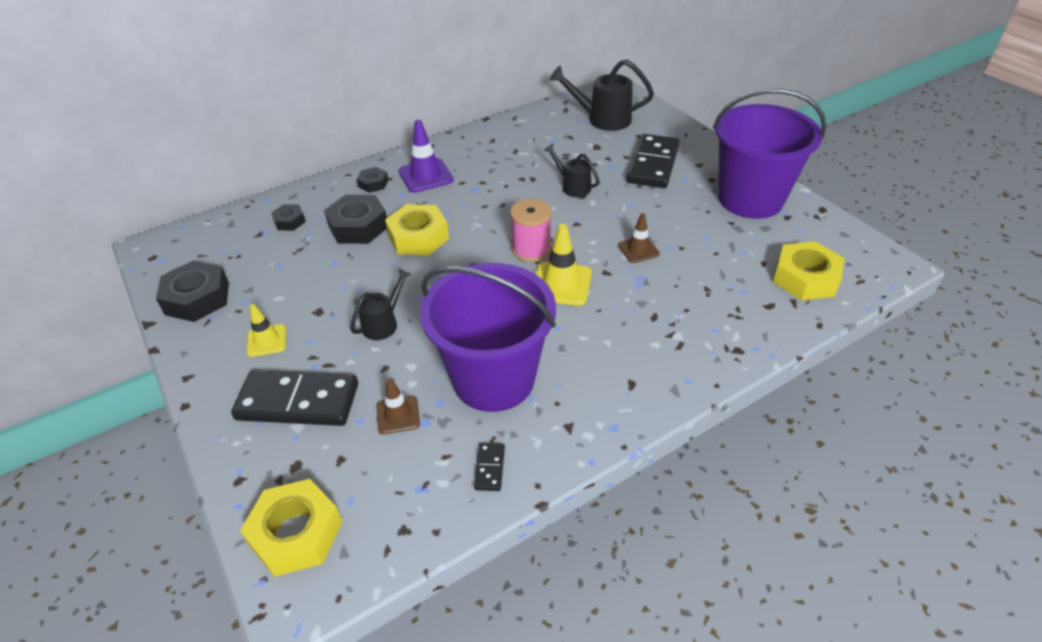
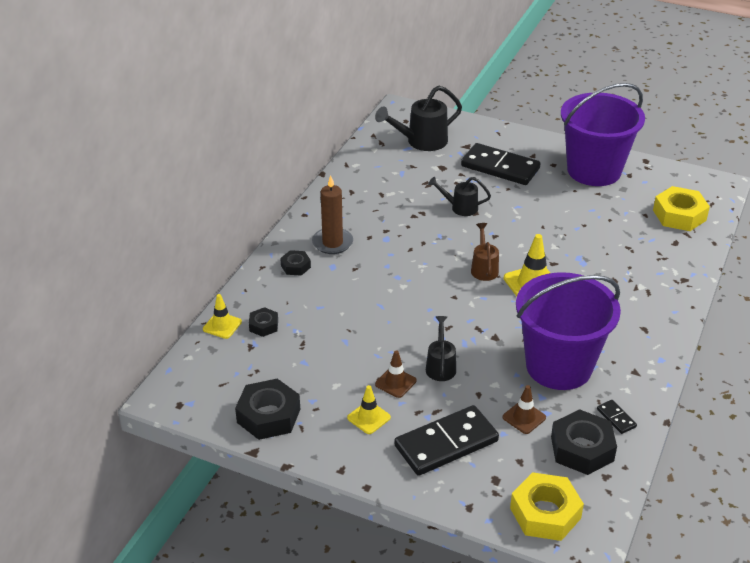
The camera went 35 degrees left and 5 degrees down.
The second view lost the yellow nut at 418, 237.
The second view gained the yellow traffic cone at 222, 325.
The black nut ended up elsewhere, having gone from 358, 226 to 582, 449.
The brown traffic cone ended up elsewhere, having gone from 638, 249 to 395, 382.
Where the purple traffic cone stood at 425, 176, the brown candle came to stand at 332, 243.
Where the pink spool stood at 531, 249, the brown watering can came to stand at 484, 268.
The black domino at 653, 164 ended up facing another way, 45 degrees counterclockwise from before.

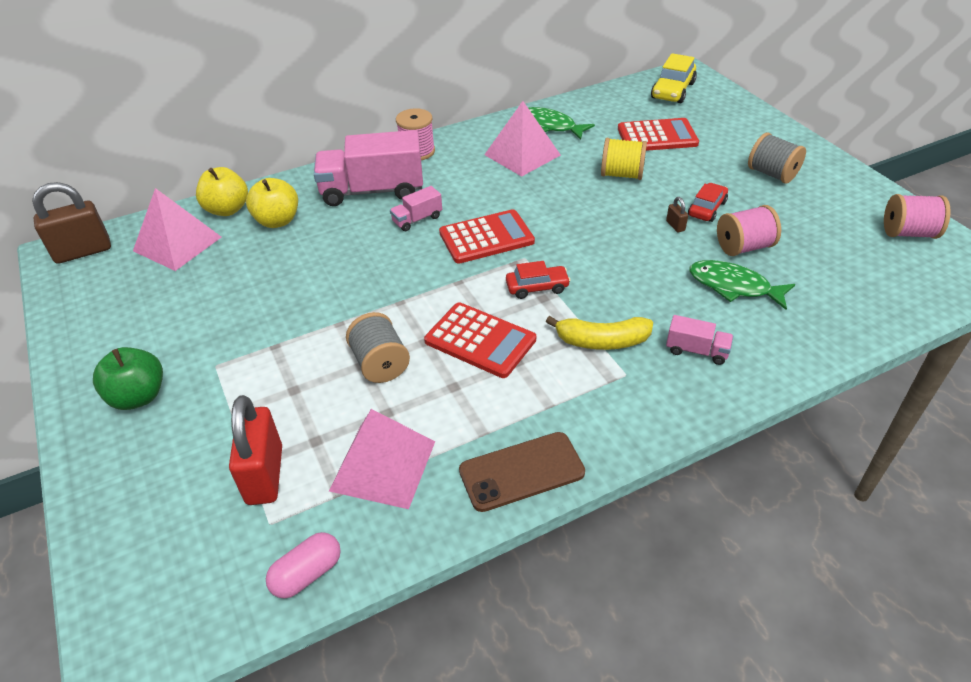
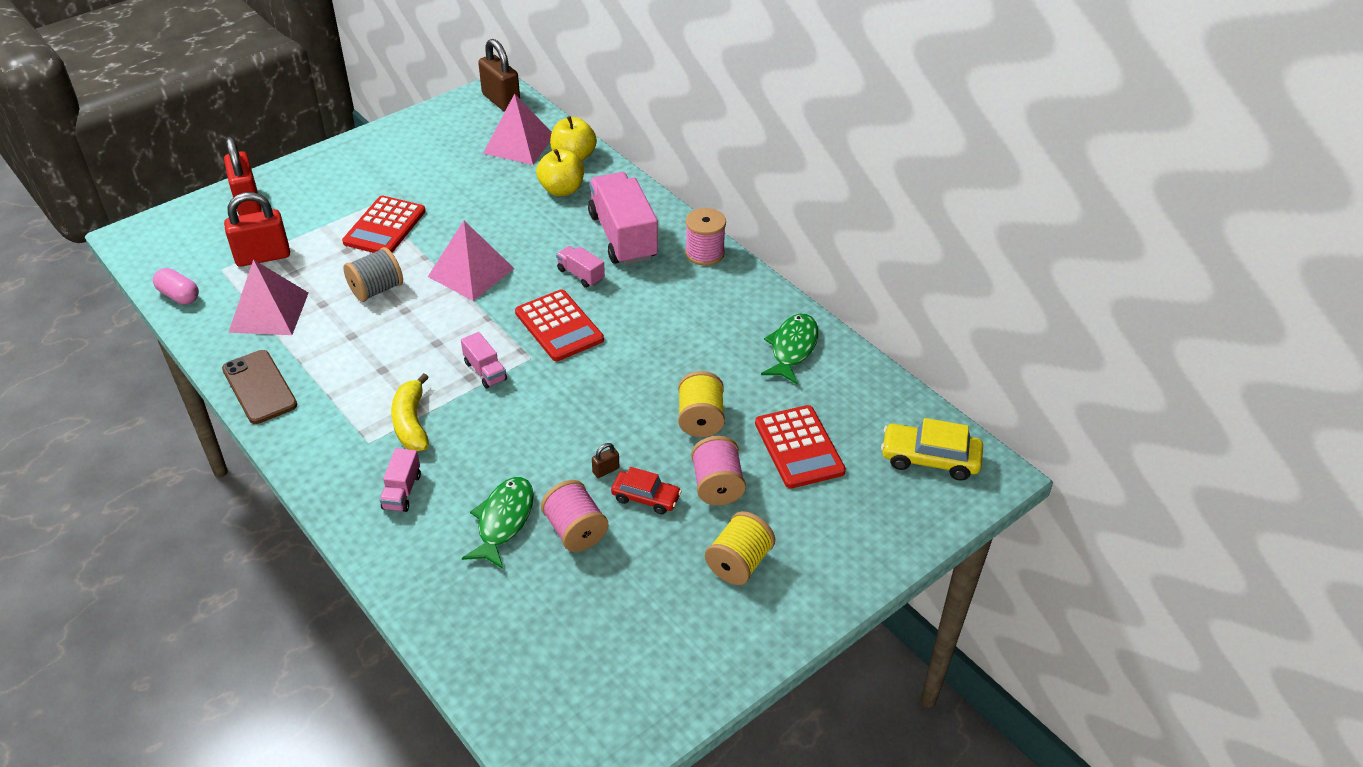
The camera went 75 degrees right and 0 degrees up.
The second view lost the green apple at 138, 396.
The second view gained the red padlock at 248, 202.
The red calculator ended up elsewhere, having gone from 480, 340 to 385, 227.
The pink pyramid ended up elsewhere, having gone from 522, 155 to 471, 272.
The pink spool ended up elsewhere, having gone from 908, 233 to 717, 486.
Where the red car stood at 537, 287, the pink truck came to stand at 485, 371.
What was the grey spool at 772, 174 turned into the yellow spool at 739, 563.

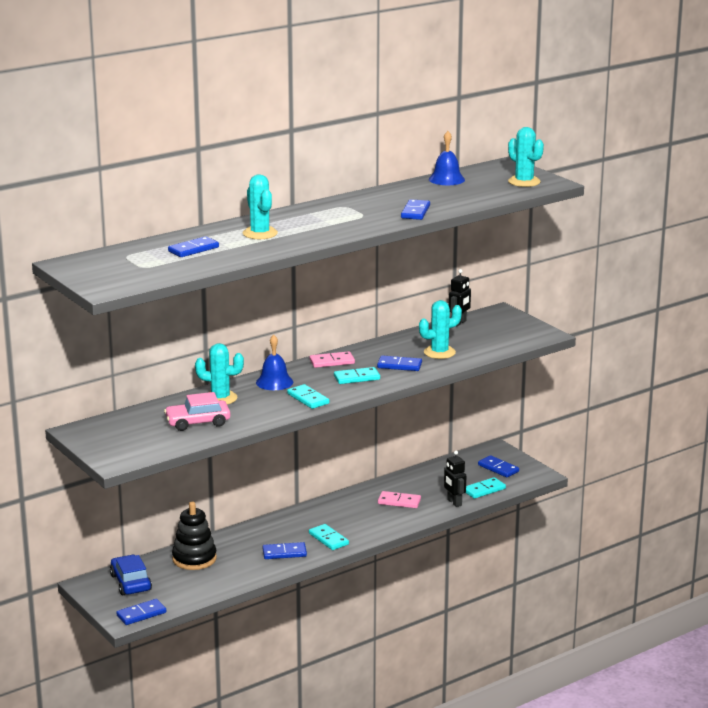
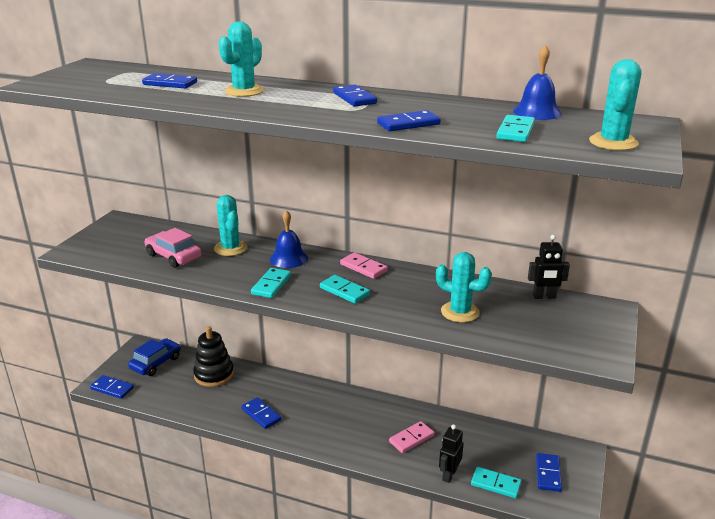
The camera went 55 degrees right and 5 degrees up.
The turquoise domino ended up elsewhere, having gone from 328, 539 to 515, 131.
The blue domino ended up elsewhere, having gone from 399, 365 to 354, 98.
The pink domino at 399, 502 ended up facing another way, 75 degrees clockwise from before.

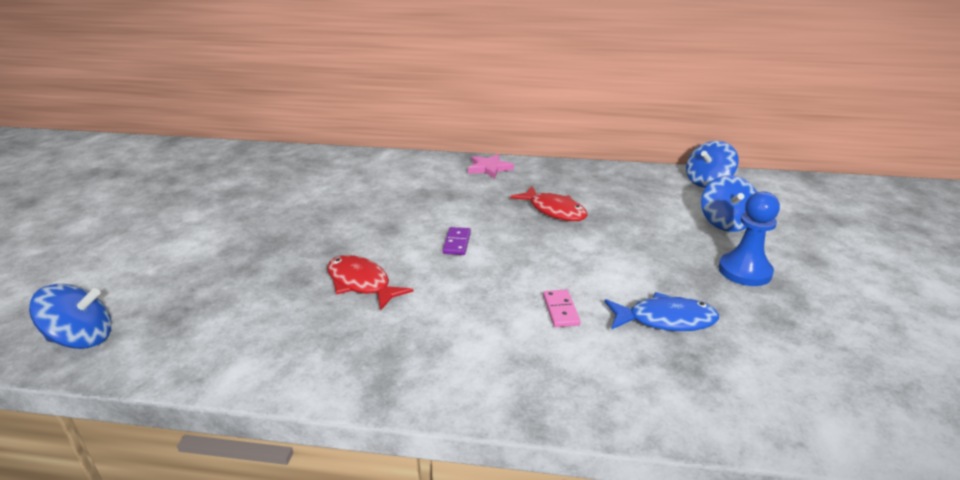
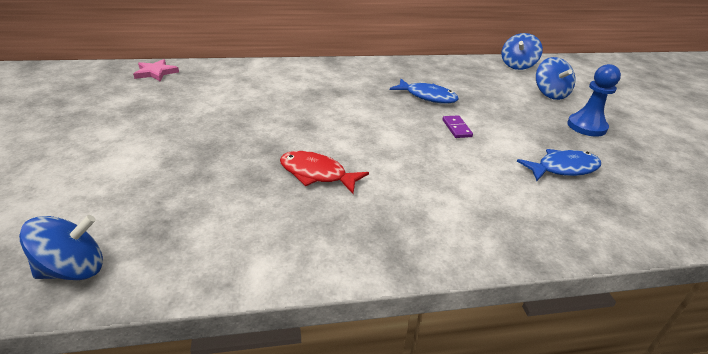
The camera went 20 degrees left and 5 degrees up.
The second view lost the pink domino at 561, 310.
The purple domino ended up elsewhere, having gone from 457, 243 to 456, 128.
The pink star ended up elsewhere, having gone from 489, 168 to 156, 72.
What was the red fish at 554, 211 turned into the blue fish at 427, 97.

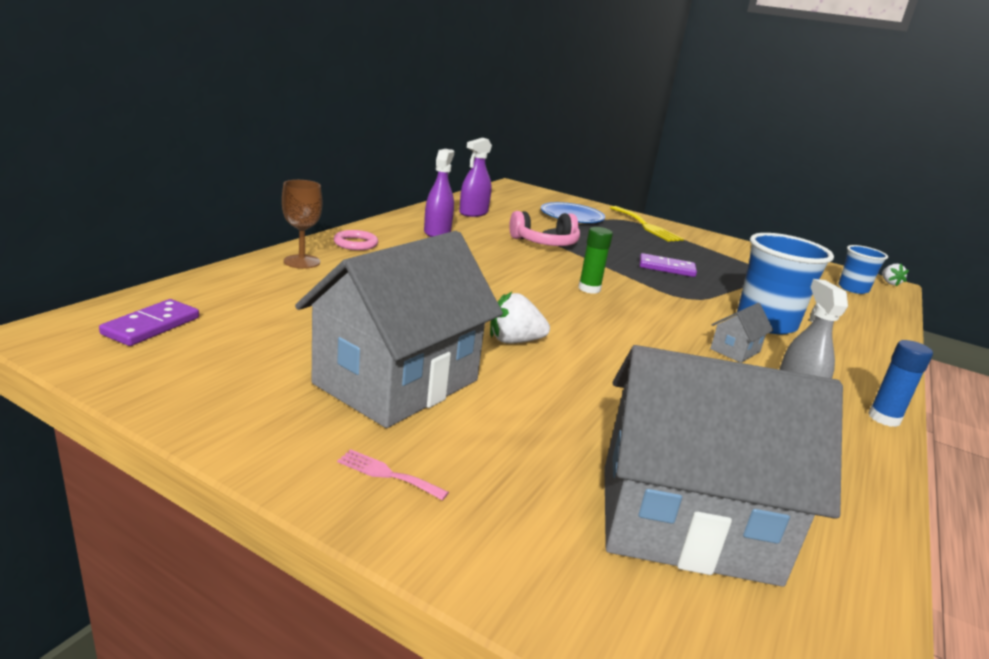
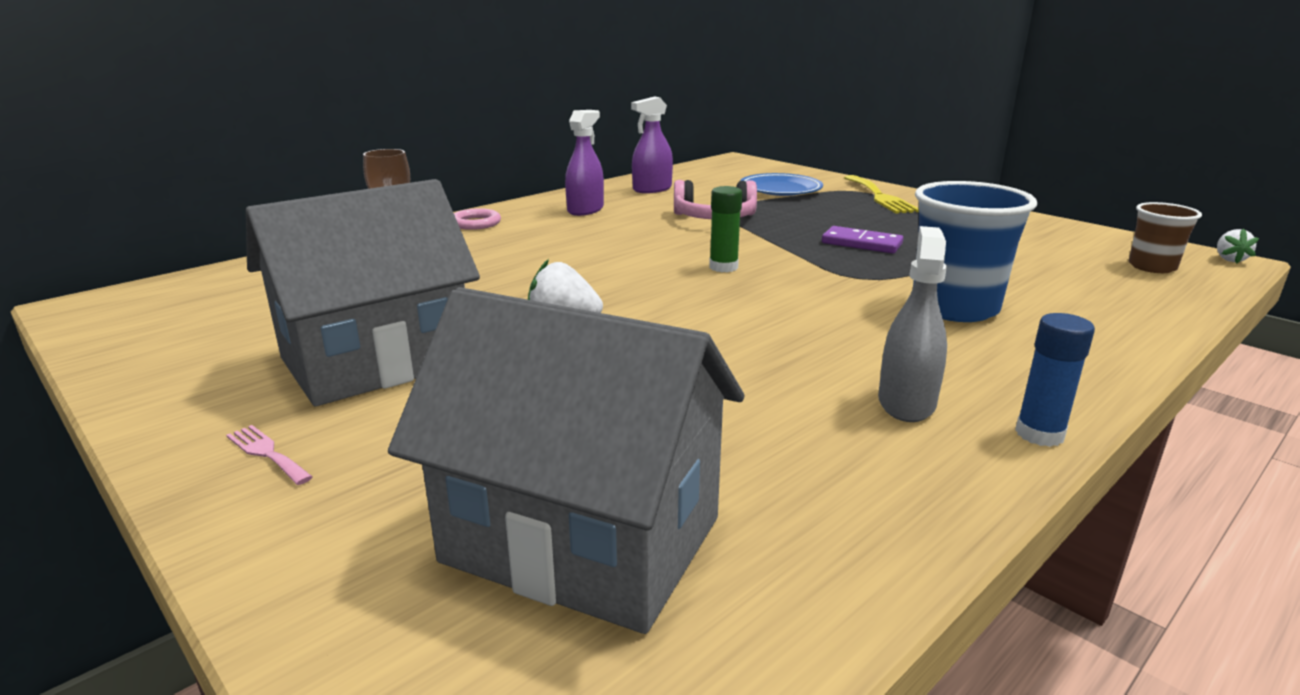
The camera went 20 degrees right and 0 degrees up.
The second view lost the purple domino at 151, 326.
The second view lost the grey house at 735, 350.
What was the blue cup at 853, 289 turned into the brown cup at 1152, 267.

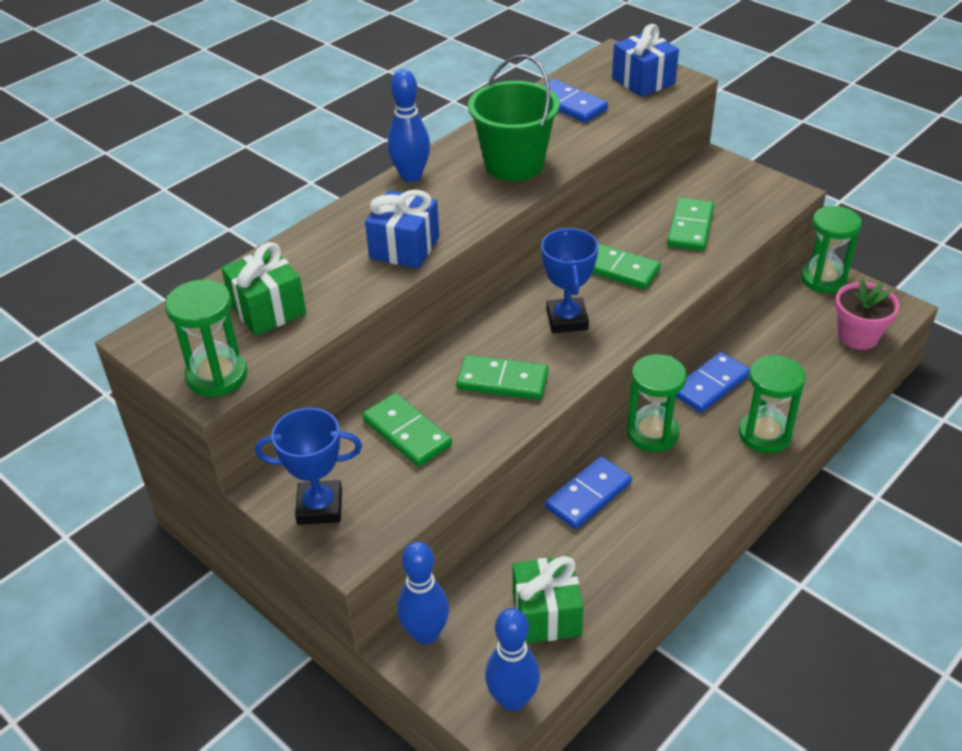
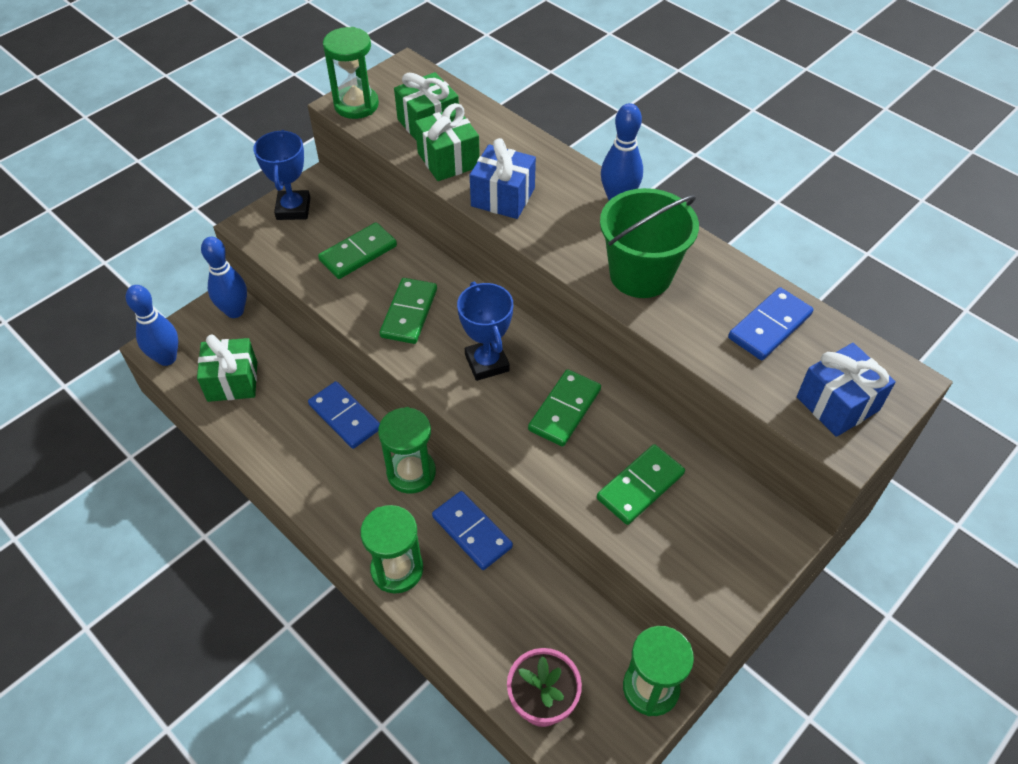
The camera went 90 degrees right and 10 degrees up.
The second view gained the green gift at 448, 160.
The blue trophy at 567, 320 ended up facing another way, 75 degrees clockwise from before.
The green domino at 690, 227 ended up facing another way, 60 degrees counterclockwise from before.

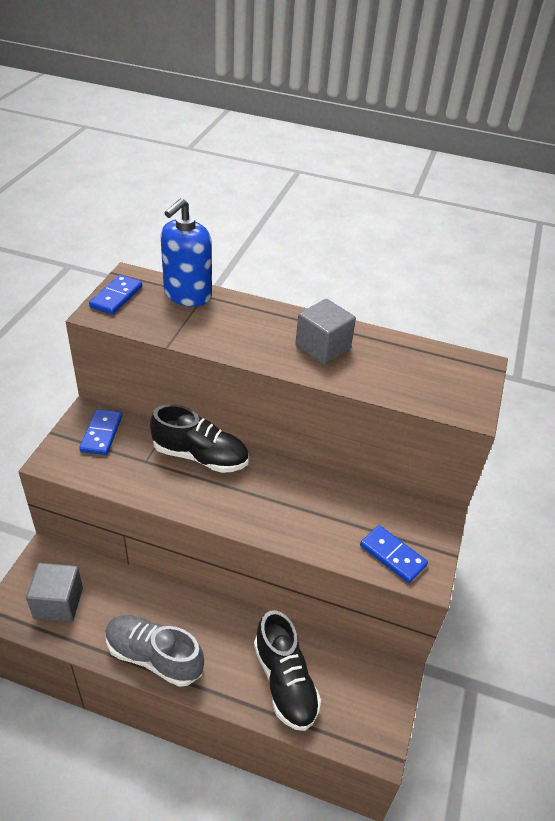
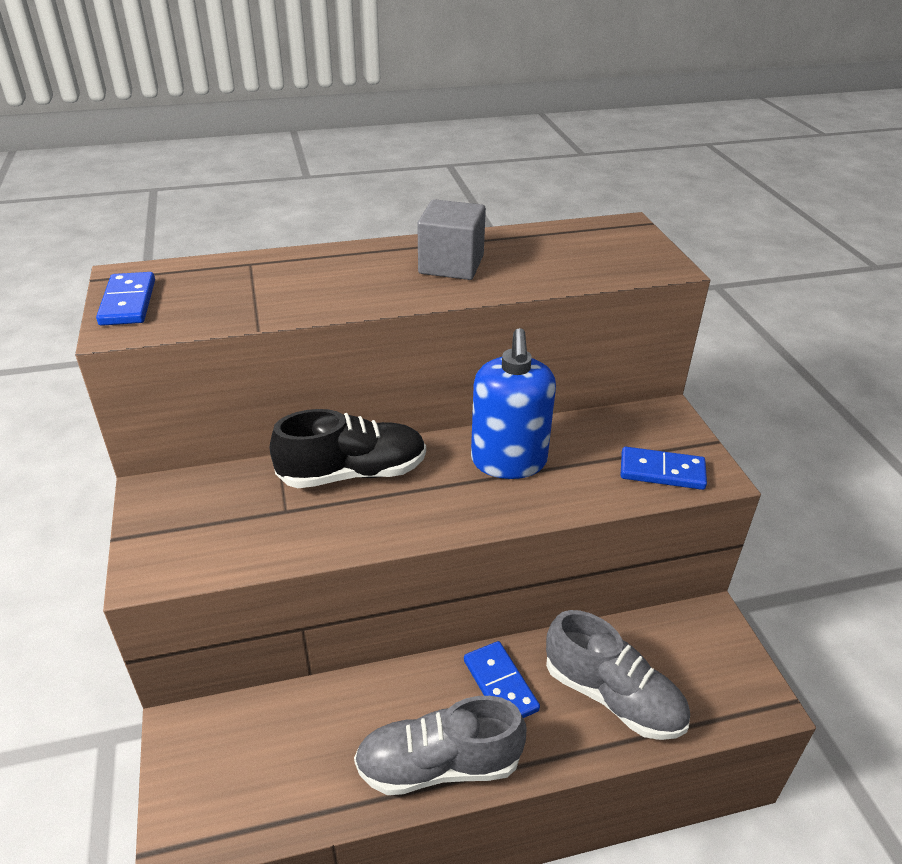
The camera went 30 degrees left and 5 degrees down.
The second view lost the grey cube at 58, 603.
The blue domino ended up elsewhere, having gone from 102, 434 to 500, 685.
The blue soap dispenser ended up elsewhere, having gone from 187, 295 to 508, 461.
What was the black shoe at 285, 682 turned into the grey shoe at 613, 696.

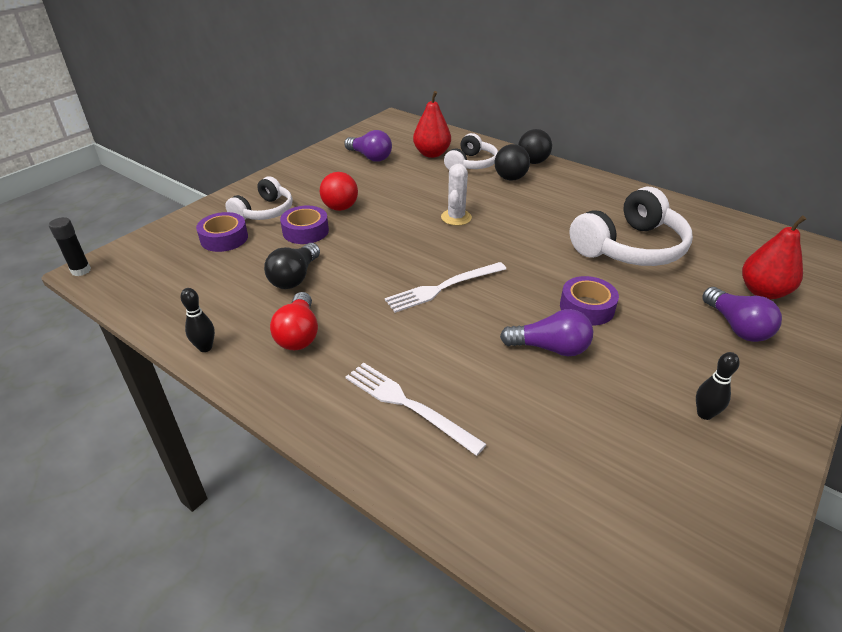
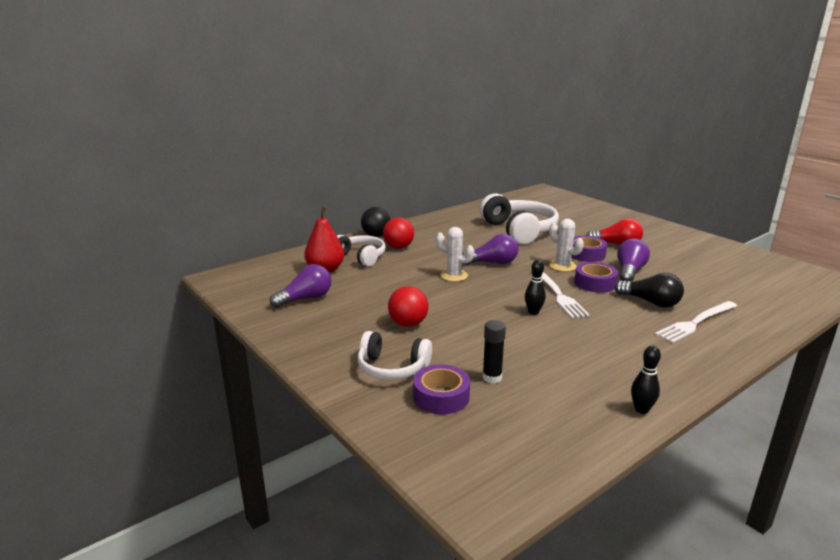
The camera went 75 degrees left and 15 degrees down.
The second view lost the red pear at 763, 292.
The second view gained the white cactus at 562, 266.
The black glue stick ended up elsewhere, having gone from 81, 270 to 492, 377.
The black light bulb ended up elsewhere, having gone from 295, 277 to 650, 302.
The red light bulb ended up elsewhere, having gone from 299, 334 to 616, 244.
The purple tape ended up elsewhere, having gone from 305, 231 to 595, 283.
The black bowling pin ended up elsewhere, having gone from 704, 414 to 533, 312.
The purple light bulb ended up elsewhere, having gone from 736, 326 to 492, 263.
What was the black ball at 510, 178 turned into the red ball at 398, 247.
The white headphones at 264, 212 ended up facing another way, 150 degrees clockwise from before.

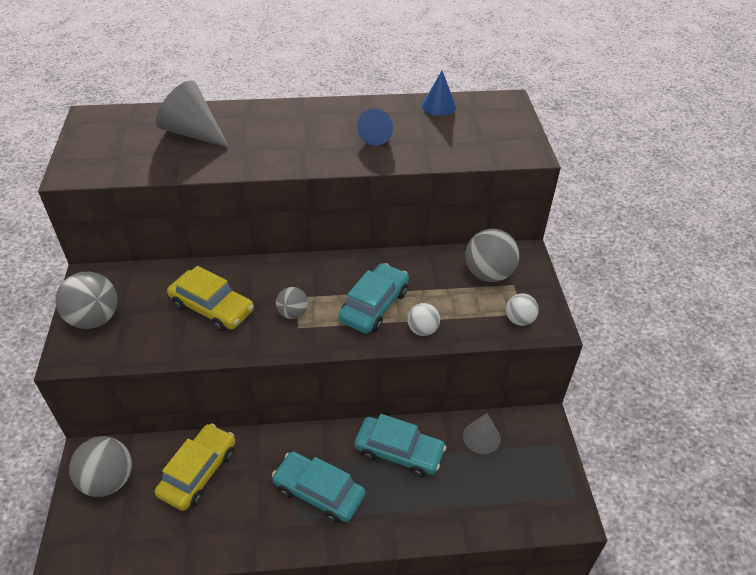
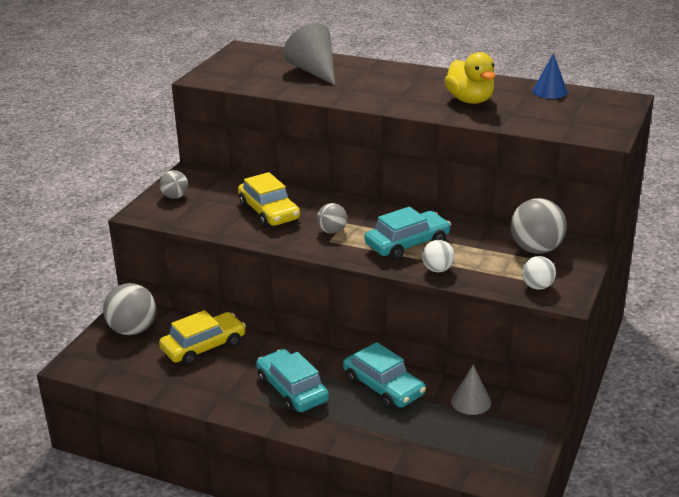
The camera went 30 degrees right and 15 degrees down.
Where the blue cone stood at 377, 136, the yellow duck came to stand at 470, 100.
The size of the grey ball at 95, 319 changed by a factor of 0.57.

